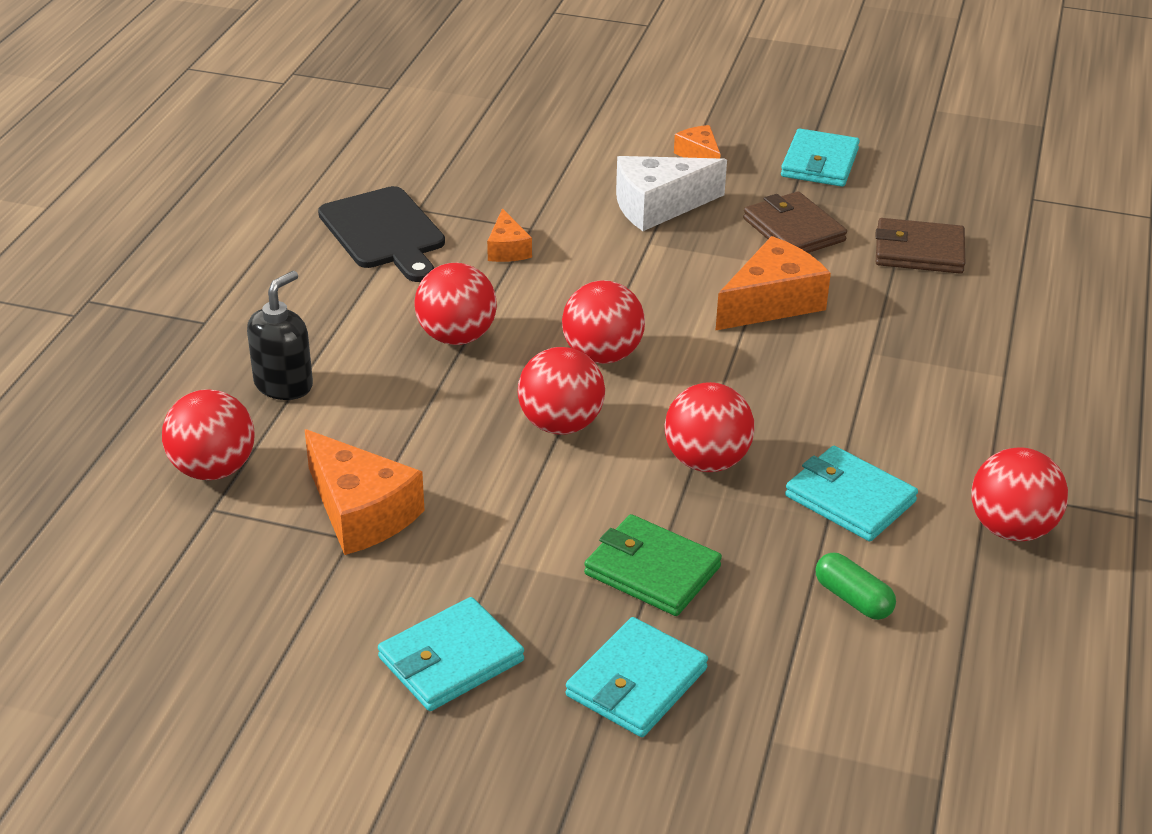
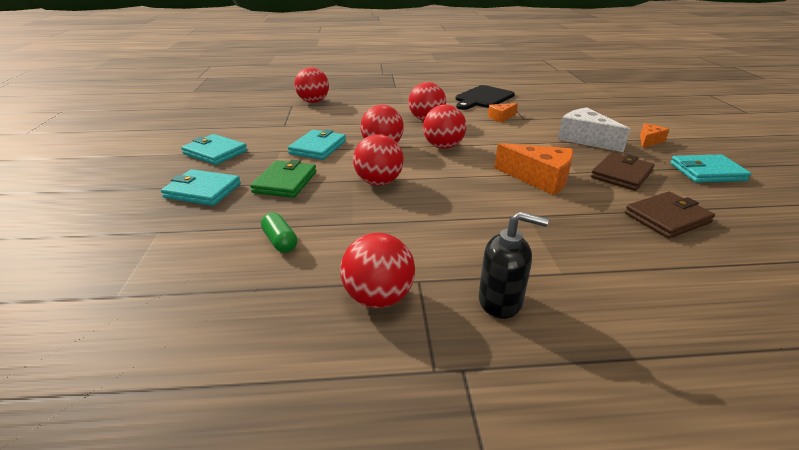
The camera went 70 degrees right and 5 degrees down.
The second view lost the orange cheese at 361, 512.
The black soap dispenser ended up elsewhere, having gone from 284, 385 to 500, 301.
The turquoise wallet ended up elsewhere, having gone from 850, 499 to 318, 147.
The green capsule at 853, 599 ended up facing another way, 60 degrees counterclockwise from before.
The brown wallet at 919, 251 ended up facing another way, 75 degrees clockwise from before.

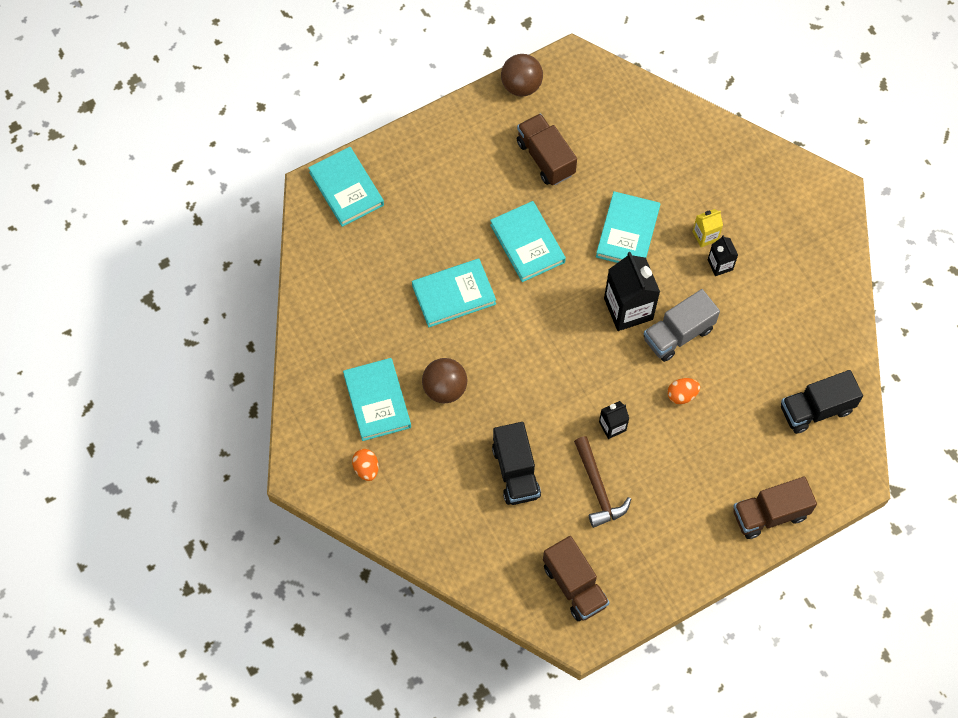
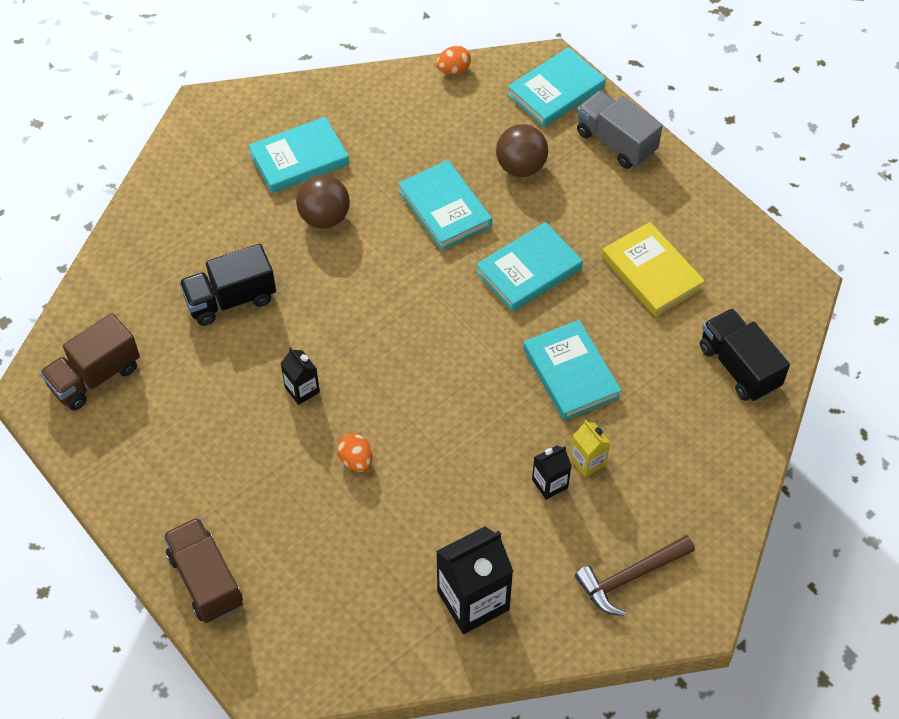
The camera went 80 degrees right and 10 degrees down.
The orange egg ended up elsewhere, having gone from 366, 468 to 453, 70.
The brown ball ended up elsewhere, having gone from 521, 86 to 521, 167.
The brown hammer ended up elsewhere, having gone from 598, 488 to 630, 577.
The black carton ended up elsewhere, having gone from 628, 309 to 473, 600.
The grey truck ended up elsewhere, having gone from 678, 334 to 615, 142.
The black truck ended up elsewhere, having gone from 816, 409 to 738, 367.
Where the brown truck stood at 545, 158, the yellow book came to stand at 651, 273.
The turquoise book at 627, 232 ended up facing another way, 60 degrees clockwise from before.

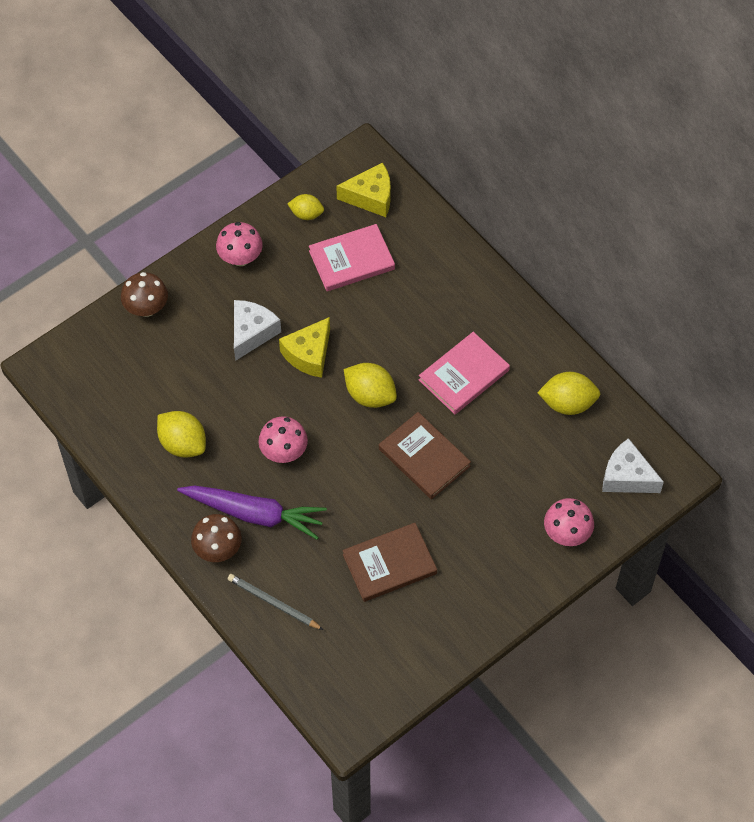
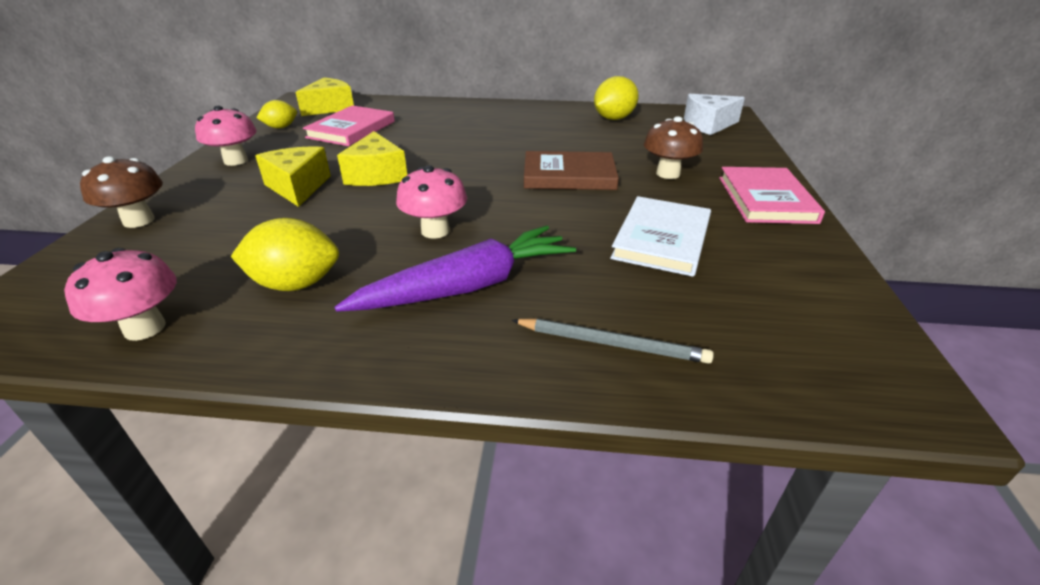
The camera went 45 degrees left and 25 degrees down.
The second view lost the yellow lemon at 370, 395.
The brown mushroom ended up elsewhere, having gone from 218, 549 to 668, 174.
The pink book ended up elsewhere, having gone from 464, 375 to 765, 199.
The pink mushroom ended up elsewhere, having gone from 566, 534 to 145, 328.
What was the white cheese at 252, 333 turned into the yellow cheese at 298, 187.
What was the brown book at 389, 564 turned into the white book at 661, 239.
The grey pencil at 273, 603 ended up facing another way, 150 degrees counterclockwise from before.

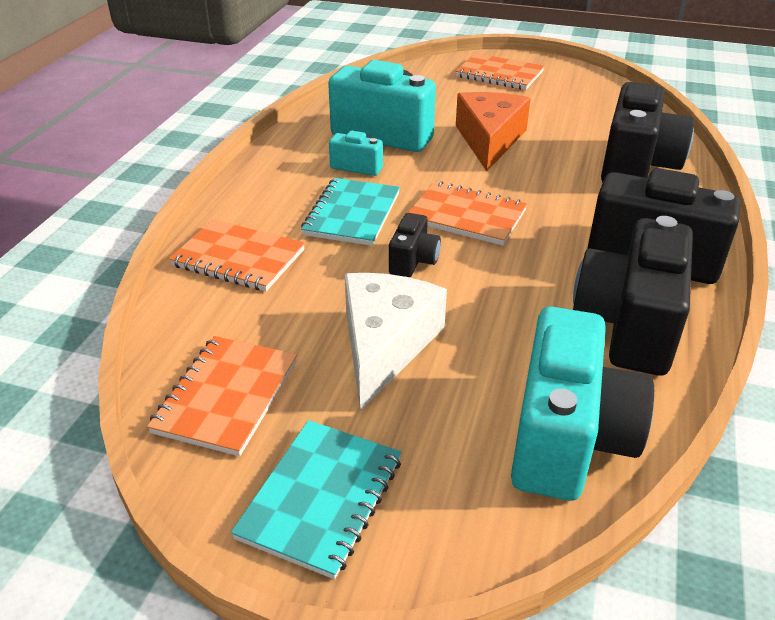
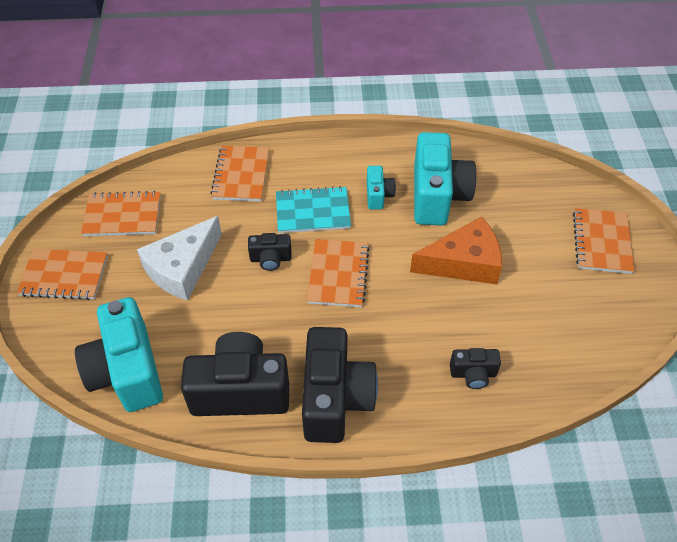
The camera went 70 degrees right and 15 degrees up.
What was the turquoise notebook at 321, 498 turned into the orange notebook at 64, 276.
The white cheese at 385, 344 ended up facing another way, 135 degrees clockwise from before.
The turquoise camera at 568, 438 ended up facing another way, 75 degrees clockwise from before.
The size of the black camera at 636, 166 changed by a factor of 0.48.

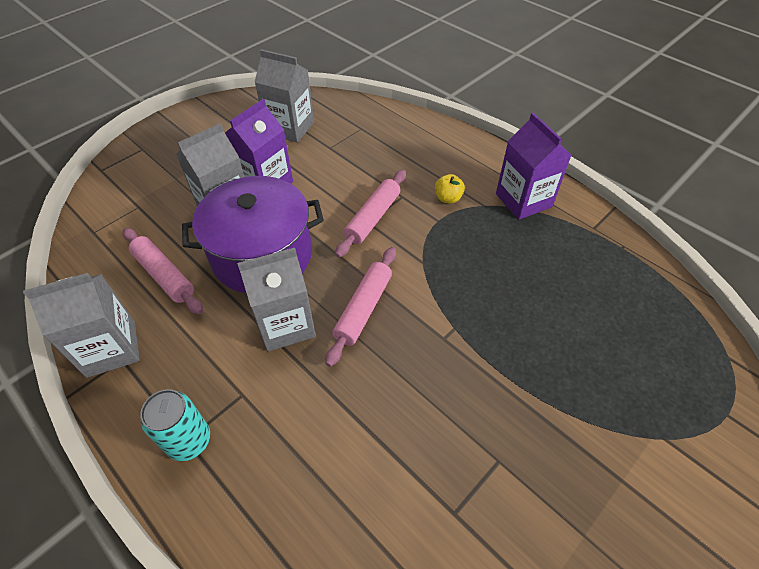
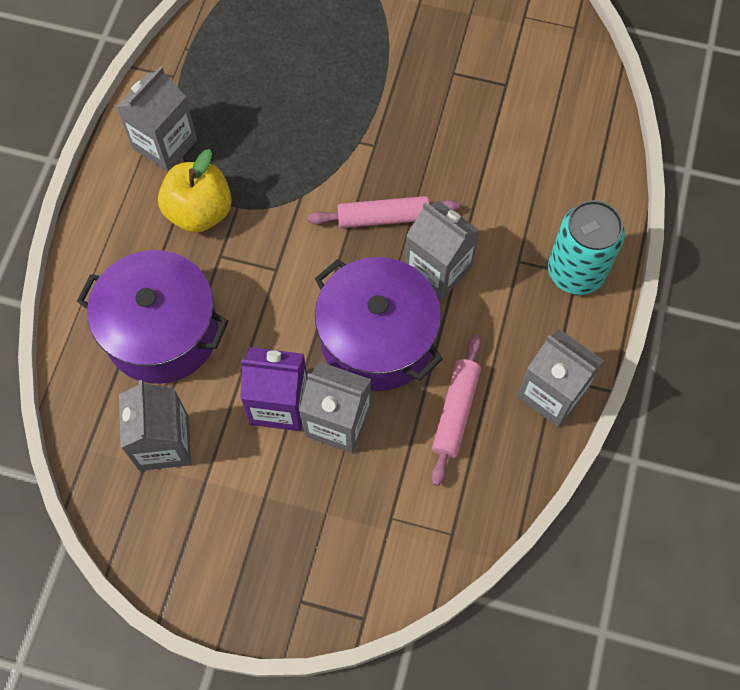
The camera went 120 degrees left and 15 degrees up.
The second view lost the pink rolling pin at 373, 218.
The second view gained the purple pot at 162, 332.
What was the purple carton at 523, 200 turned into the grey carton at 165, 144.
The size of the turquoise can at 189, 440 changed by a factor of 1.50.
The size of the yellow apple at 448, 198 changed by a factor of 2.05.

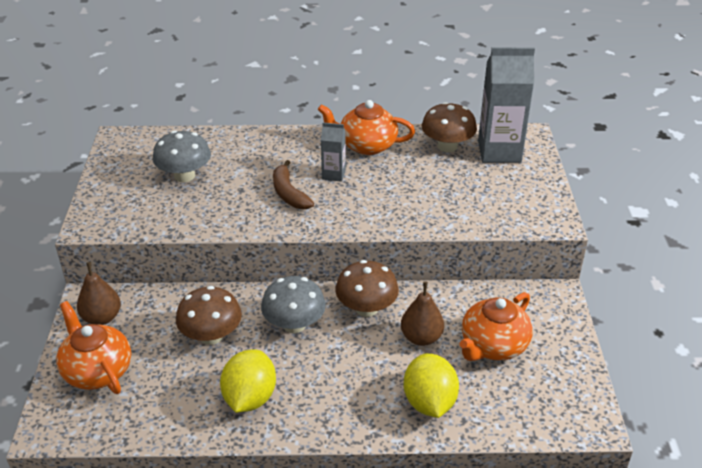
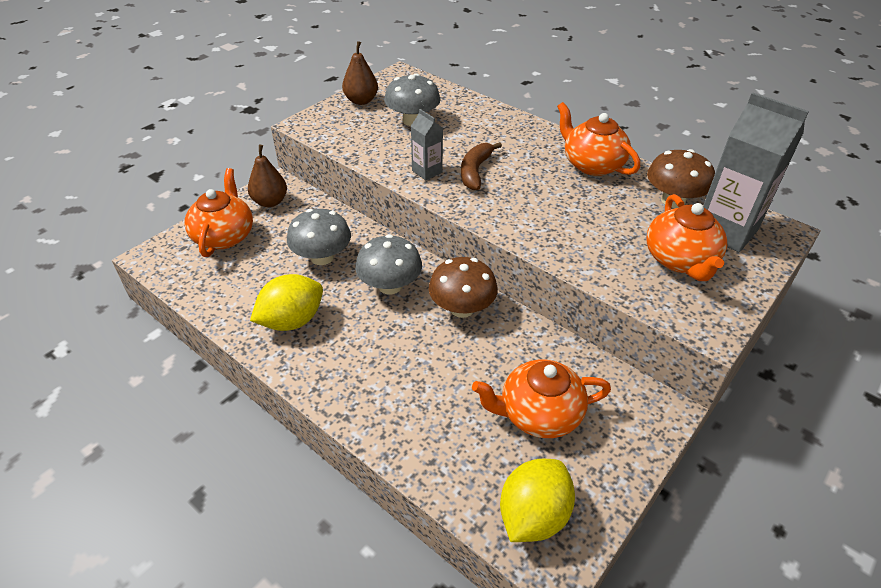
The camera went 40 degrees right and 5 degrees up.
The second view gained the orange teapot at 680, 260.
The grey carton ended up elsewhere, having gone from 333, 174 to 427, 171.
The brown pear ended up elsewhere, having gone from 421, 338 to 361, 101.
The yellow lemon ended up elsewhere, having gone from 429, 402 to 533, 515.
What was the brown mushroom at 211, 336 turned into the grey mushroom at 322, 257.

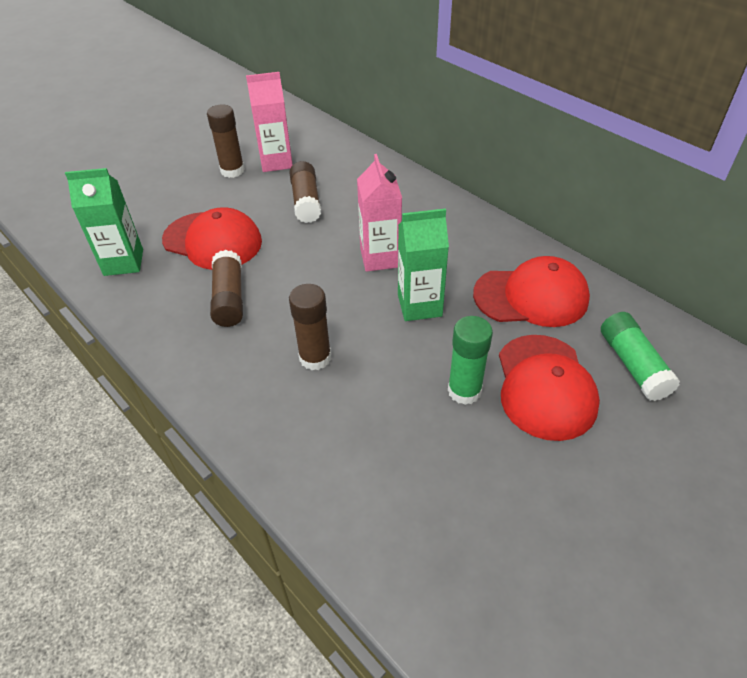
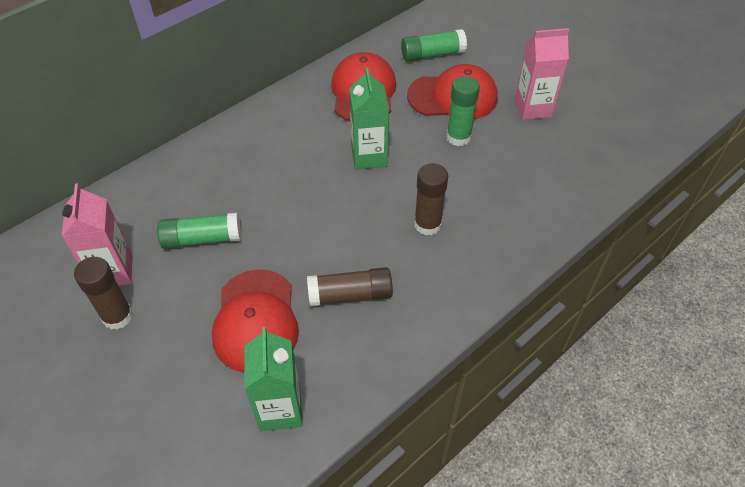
The camera went 90 degrees left and 5 degrees up.
The pink carton ended up elsewhere, having gone from 380, 258 to 533, 108.
What was the brown glue stick at 306, 201 turned into the green glue stick at 202, 239.
The red cap at 213, 241 ended up facing another way, 150 degrees clockwise from before.

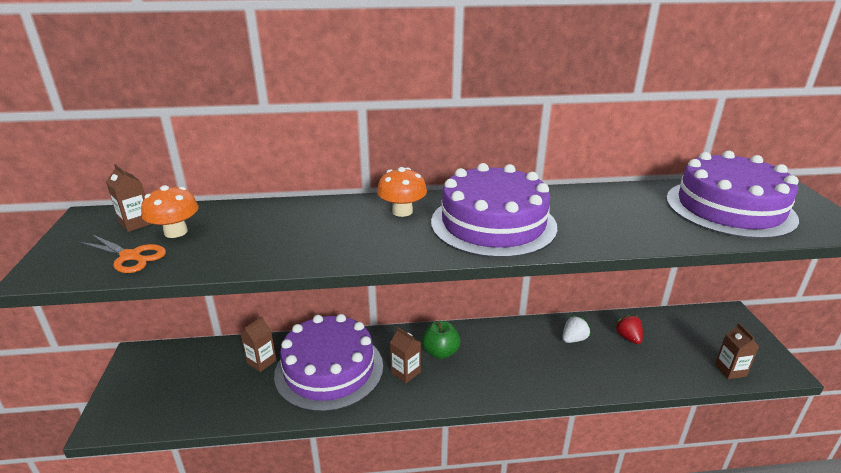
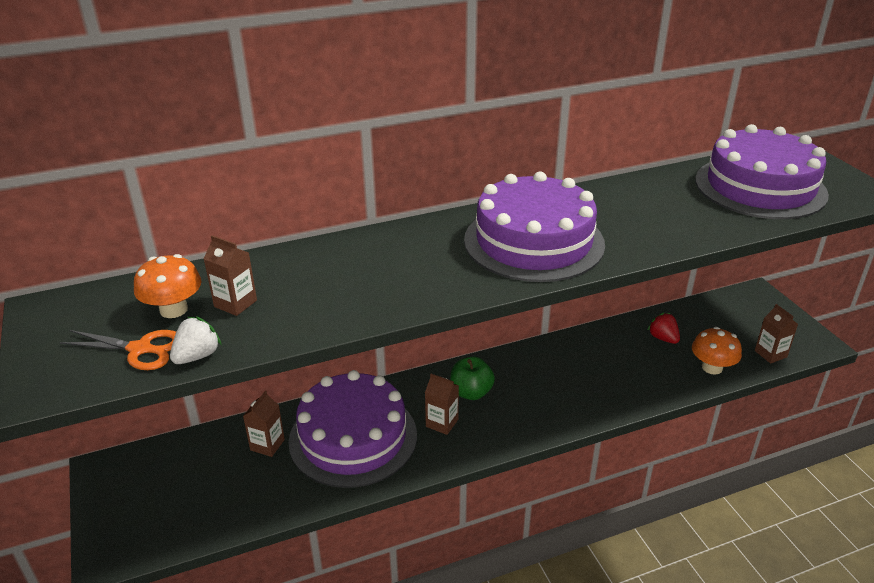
The camera went 15 degrees left and 5 degrees up.
The brown carton ended up elsewhere, having gone from 136, 223 to 235, 303.
The orange mushroom ended up elsewhere, having gone from 402, 211 to 712, 367.
The white strawberry ended up elsewhere, having gone from 574, 339 to 197, 356.

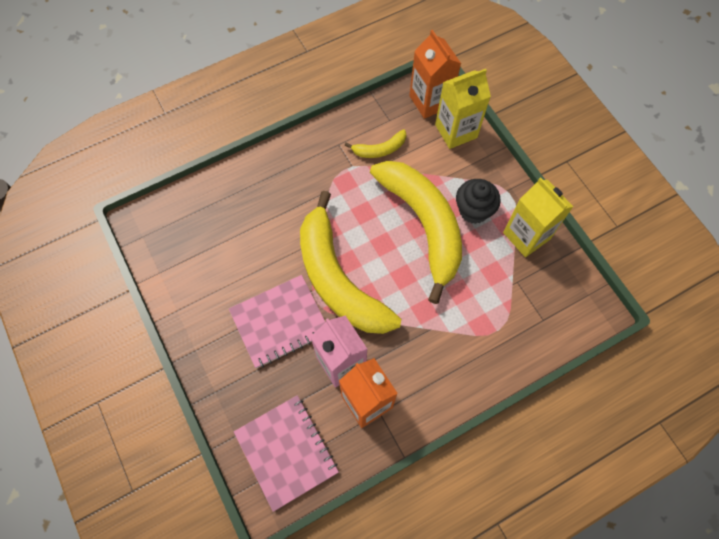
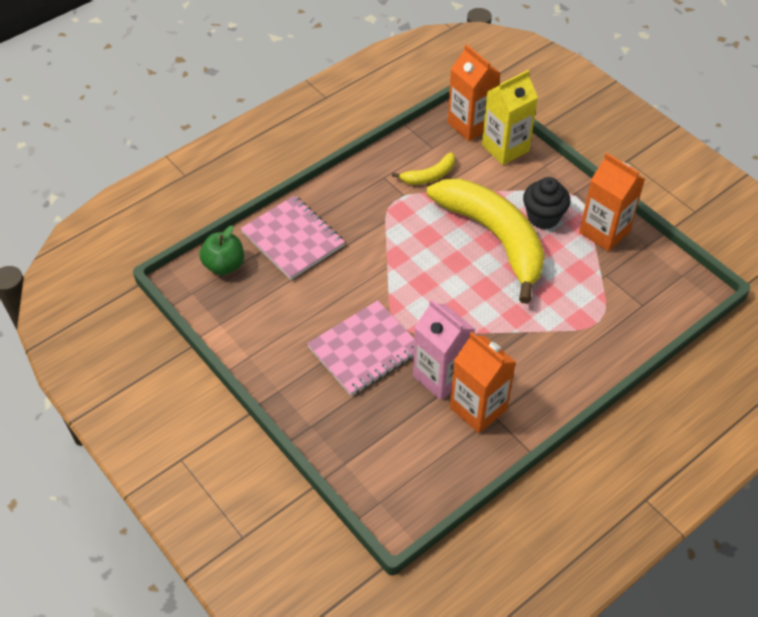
The camera went 10 degrees left and 15 degrees down.
The second view lost the yellow banana at 338, 279.
The second view gained the green apple at 224, 265.
The pink notebook ended up elsewhere, having gone from 286, 452 to 293, 239.
What was the yellow carton at 526, 235 turned into the orange carton at 604, 232.

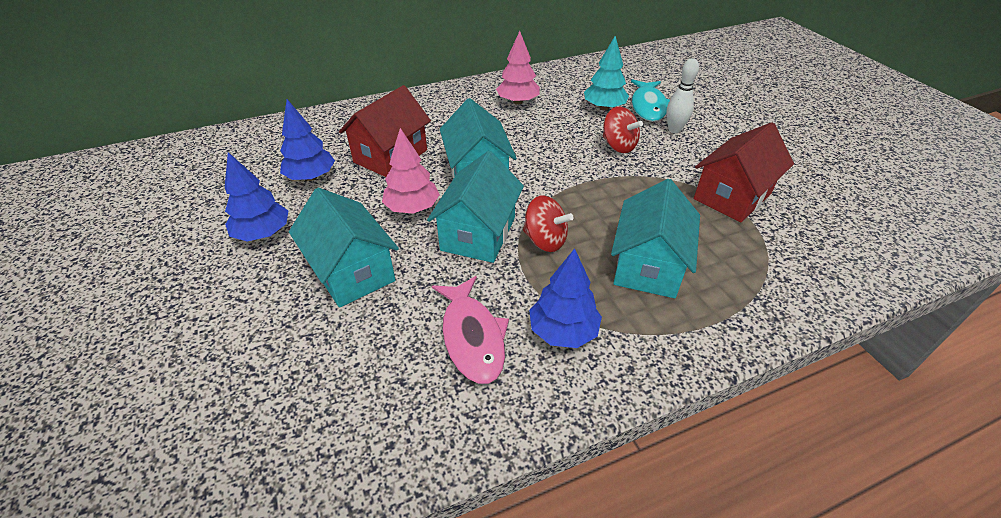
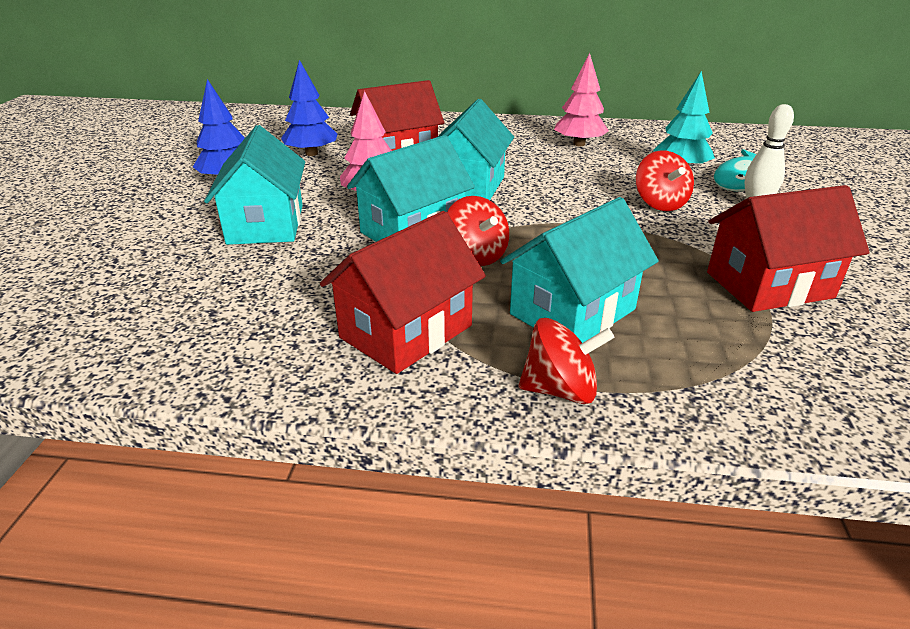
The camera went 30 degrees right and 10 degrees down.
The second view lost the pink fish at 472, 337.
The second view gained the red spinning top at 560, 390.
Where the blue tree stood at 563, 331, the red house came to stand at 406, 331.

